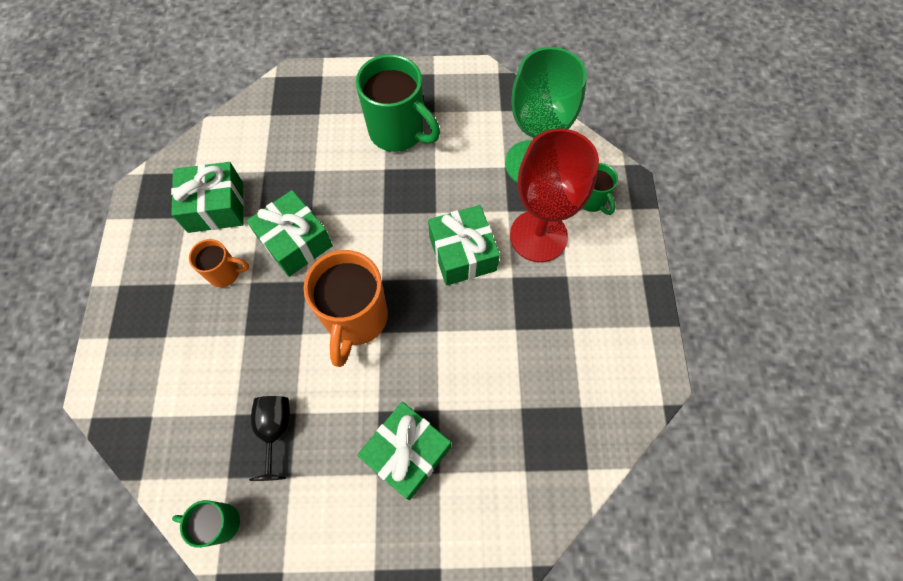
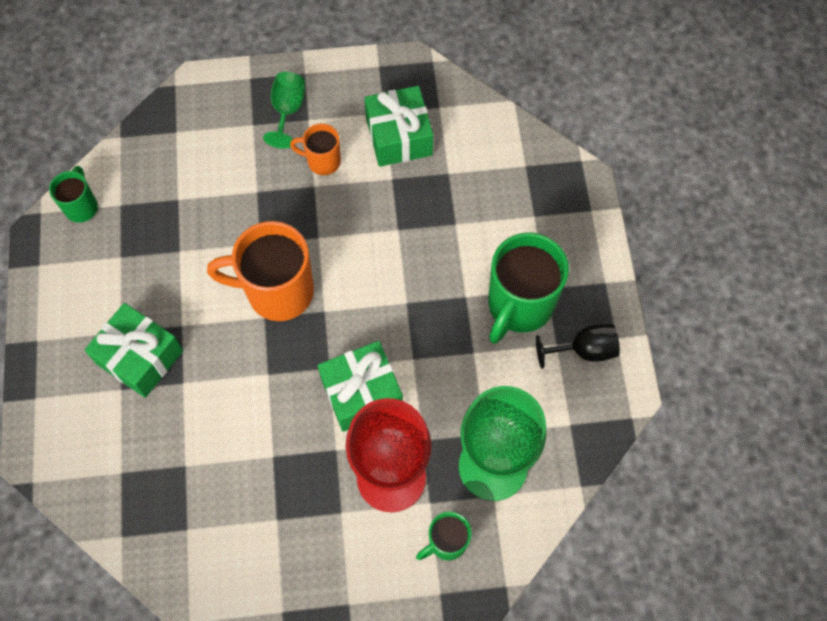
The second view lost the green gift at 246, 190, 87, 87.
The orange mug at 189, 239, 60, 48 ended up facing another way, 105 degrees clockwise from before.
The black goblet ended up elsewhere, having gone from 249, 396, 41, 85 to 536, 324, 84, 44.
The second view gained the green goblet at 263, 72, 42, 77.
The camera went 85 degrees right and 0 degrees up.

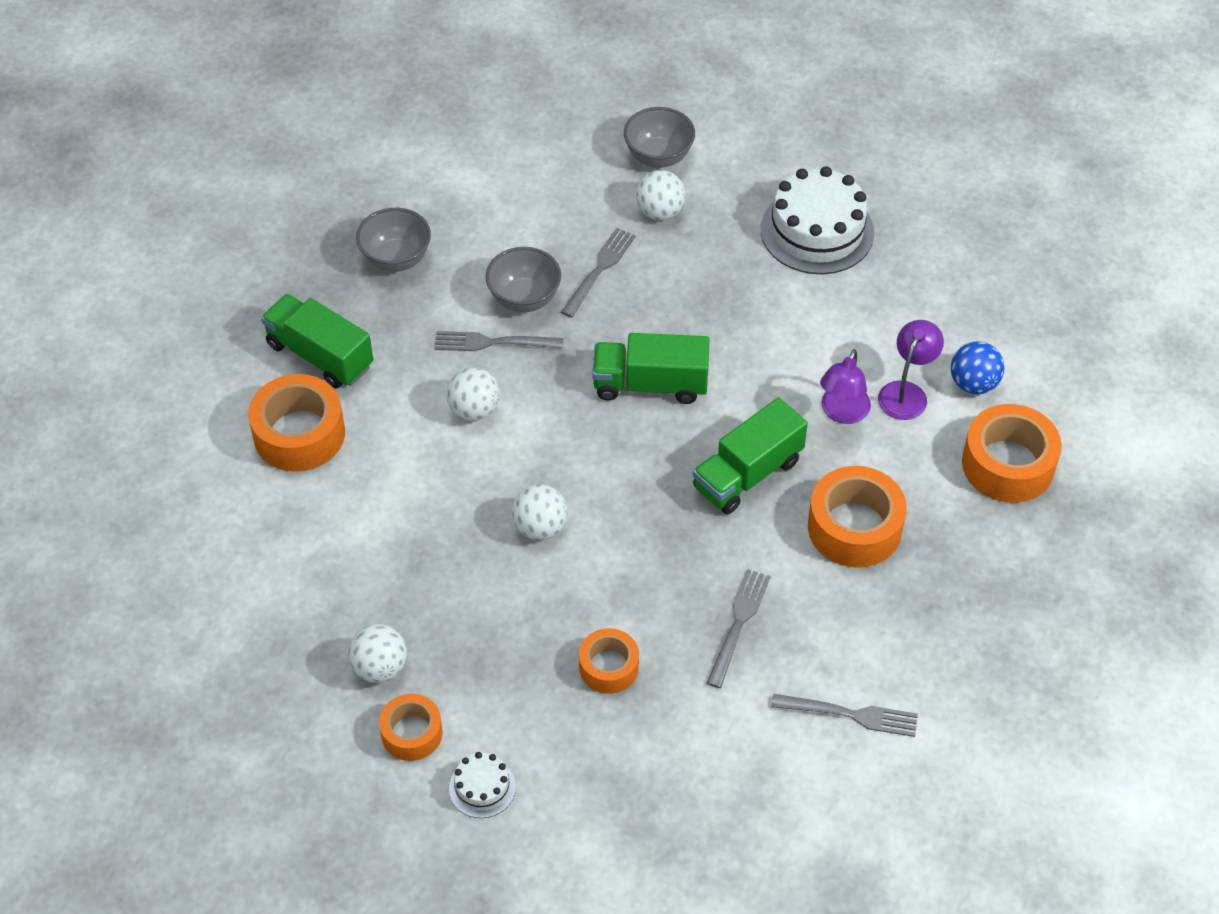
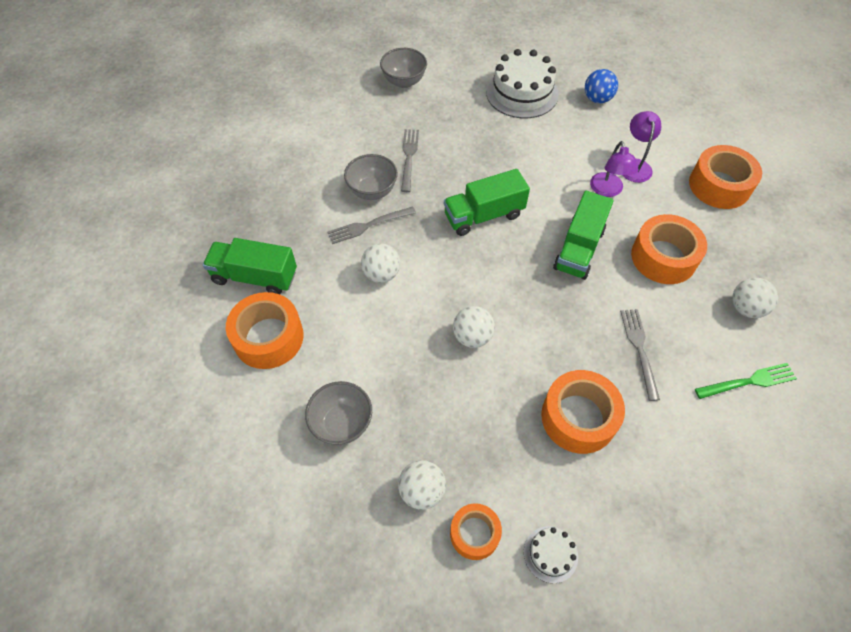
The white ball ended up elsewhere, having gone from 636, 170, 50, 50 to 732, 278, 46, 40.
The grey bowl ended up elsewhere, having gone from 356, 208, 75, 64 to 305, 381, 67, 64.
The blue ball ended up elsewhere, having gone from 951, 341, 53, 53 to 585, 69, 33, 34.
The size of the orange tape at 579, 628, 60, 66 changed by a factor of 1.65.
What was the grey fork at 772, 694, 146, 43 turned into the green fork at 695, 363, 102, 36.
The camera went 25 degrees left and 5 degrees up.

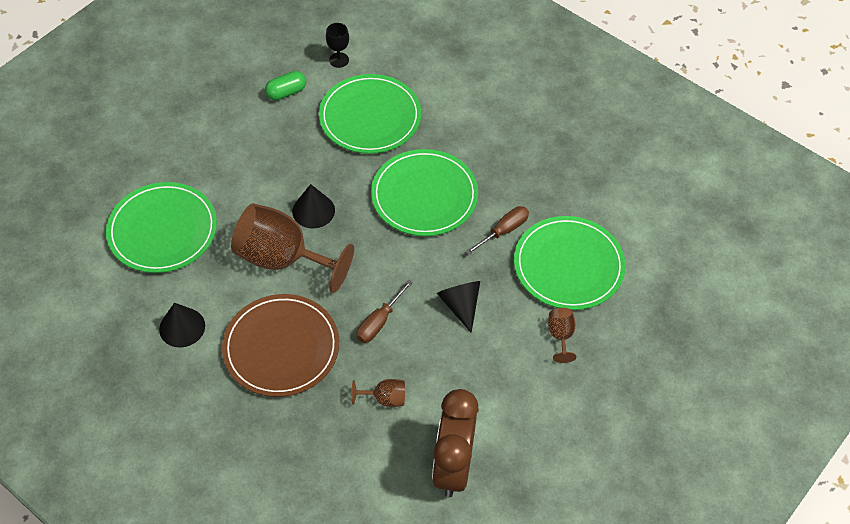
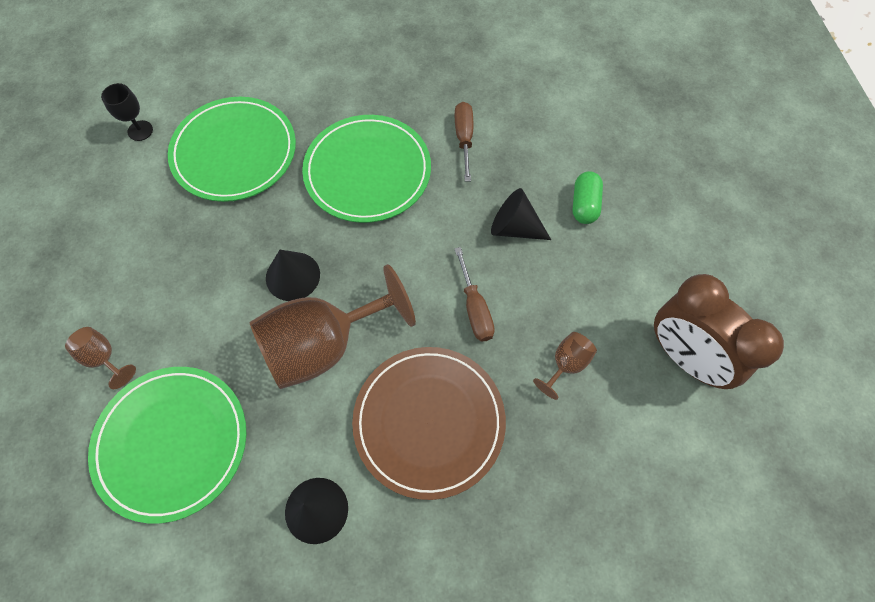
The green capsule ended up elsewhere, having gone from 265, 71, 41, 29 to 572, 171, 31, 53.
The second view lost the green plate at 514, 216, 112, 94.
The brown goblet ended up elsewhere, having gone from 548, 308, 29, 55 to 65, 327, 71, 62.
The camera went 50 degrees left and 10 degrees up.

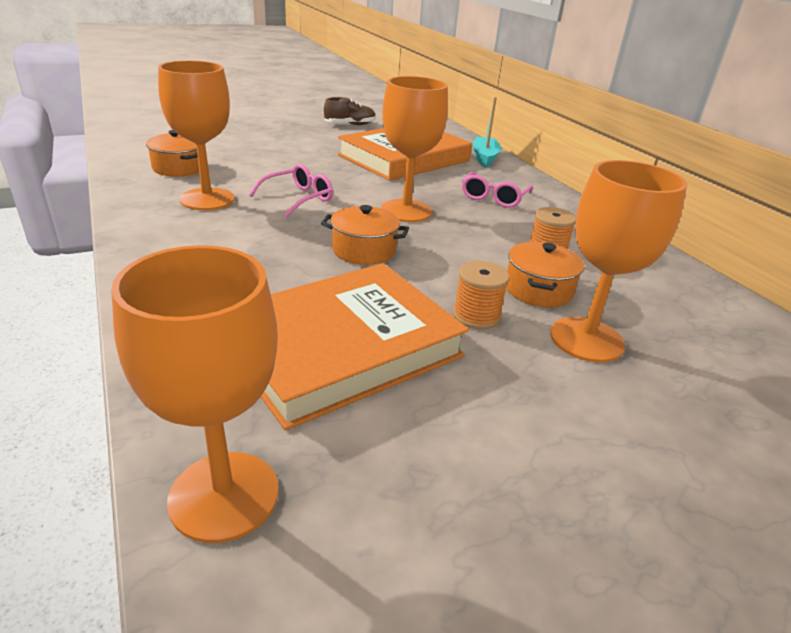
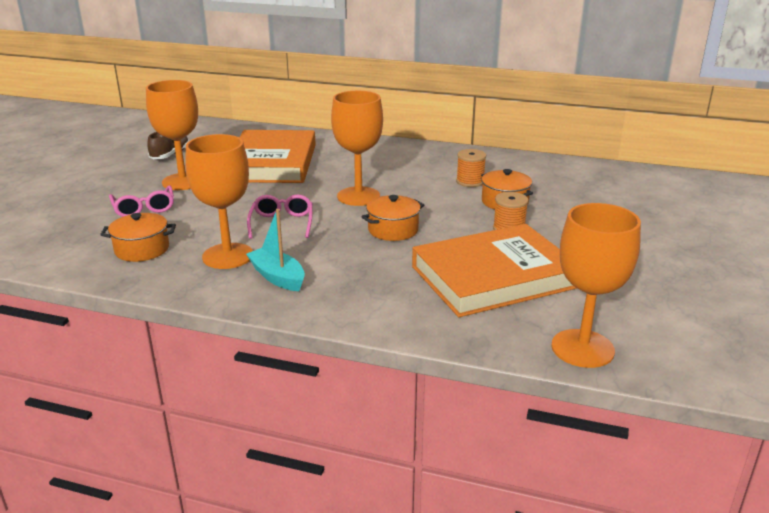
The turquoise boat ended up elsewhere, having gone from 473, 97, 28, 71 to 246, 209, 59, 82.
The orange goblet ended up elsewhere, having gone from 550, 160, 137, 202 to 146, 80, 52, 110.
The pink glasses ended up elsewhere, having gone from 462, 172, 71, 36 to 109, 186, 65, 31.
The orange book at 261, 263, 208, 167 ended up facing another way, 60 degrees clockwise from before.
The camera went 45 degrees left and 5 degrees down.

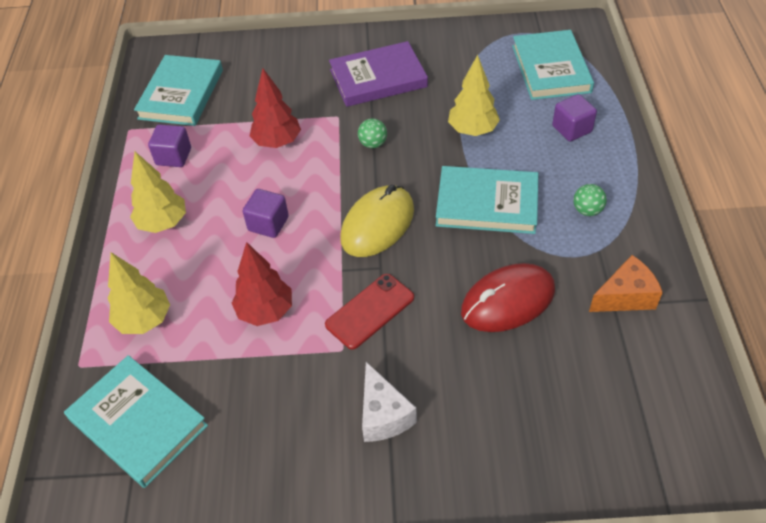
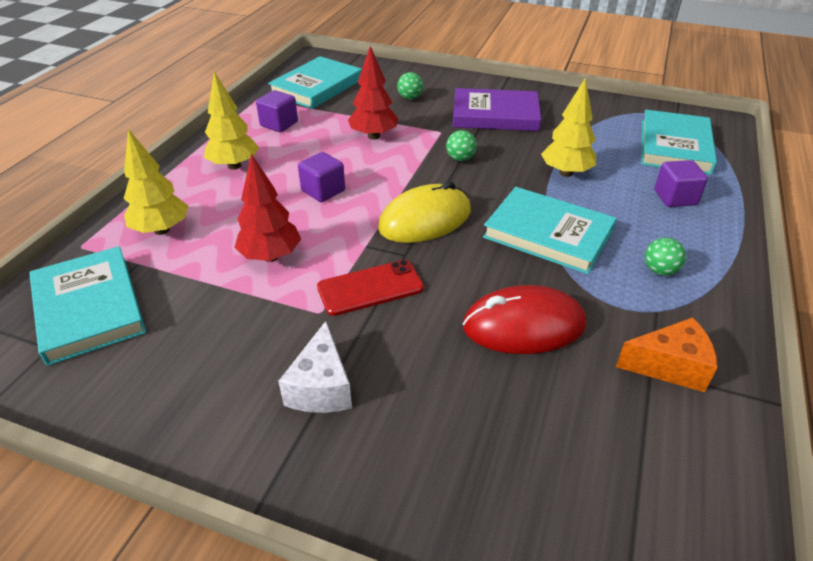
The second view gained the green ball at 397, 72, 26, 27.
The camera went 20 degrees right and 10 degrees down.

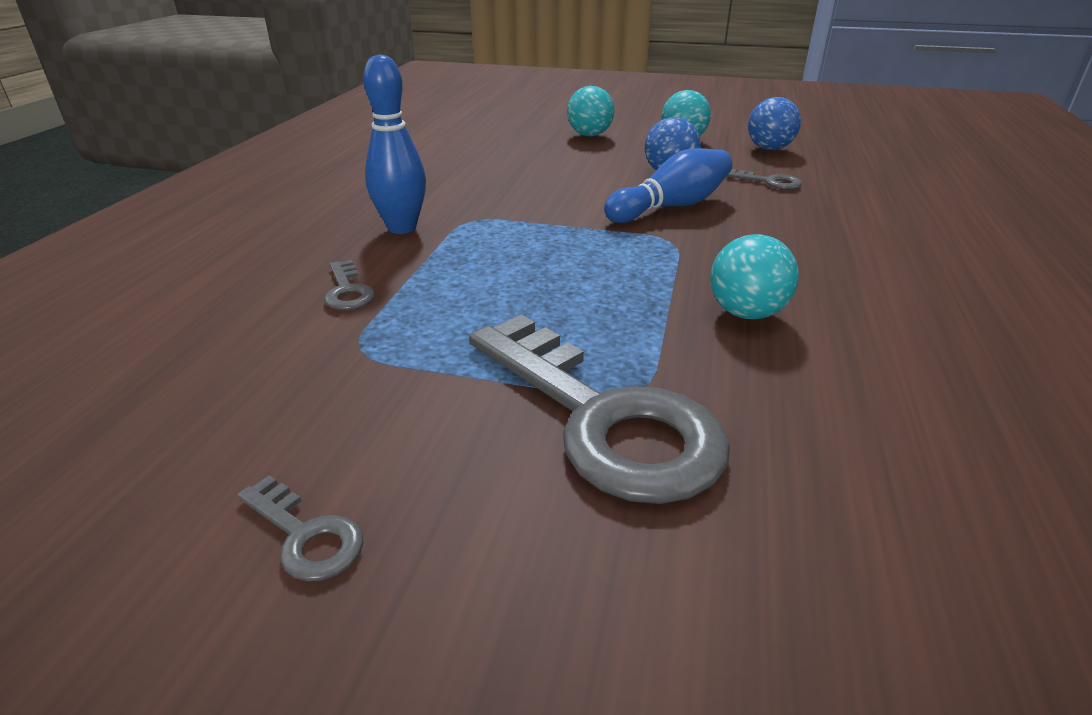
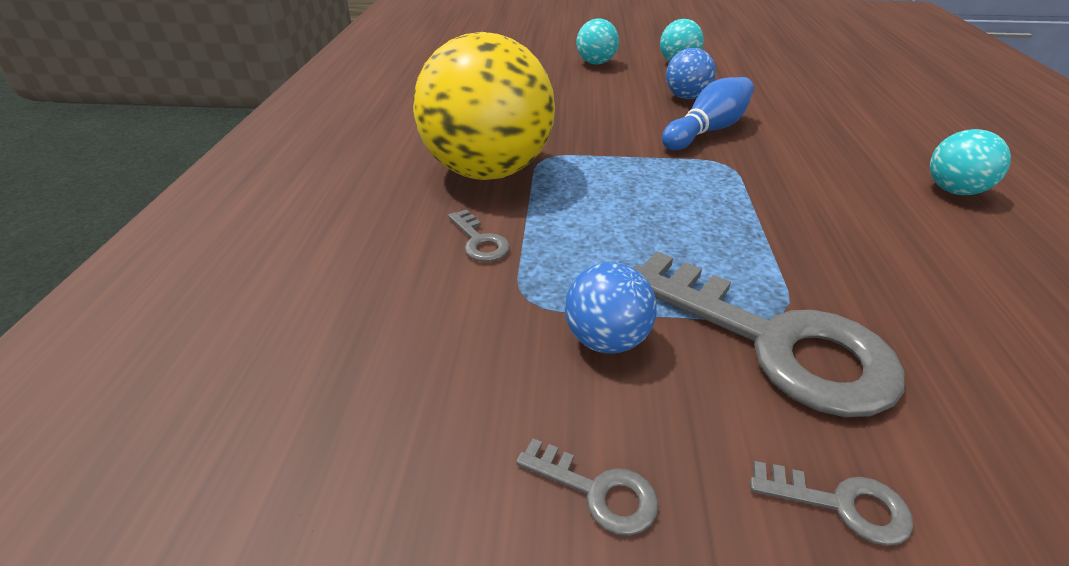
Where the blue bowling pin stood at 363, 54, 63, 180, the yellow ball came to stand at 413, 32, 142, 148.
The blue ball ended up elsewhere, having gone from 748, 97, 53, 53 to 565, 262, 92, 92.
The grey key ended up elsewhere, having gone from 727, 169, 75, 21 to 750, 461, 163, 85.
The turquoise ball ended up elsewhere, having gone from 711, 234, 88, 85 to 930, 129, 81, 66.
The camera went 10 degrees left and 5 degrees up.

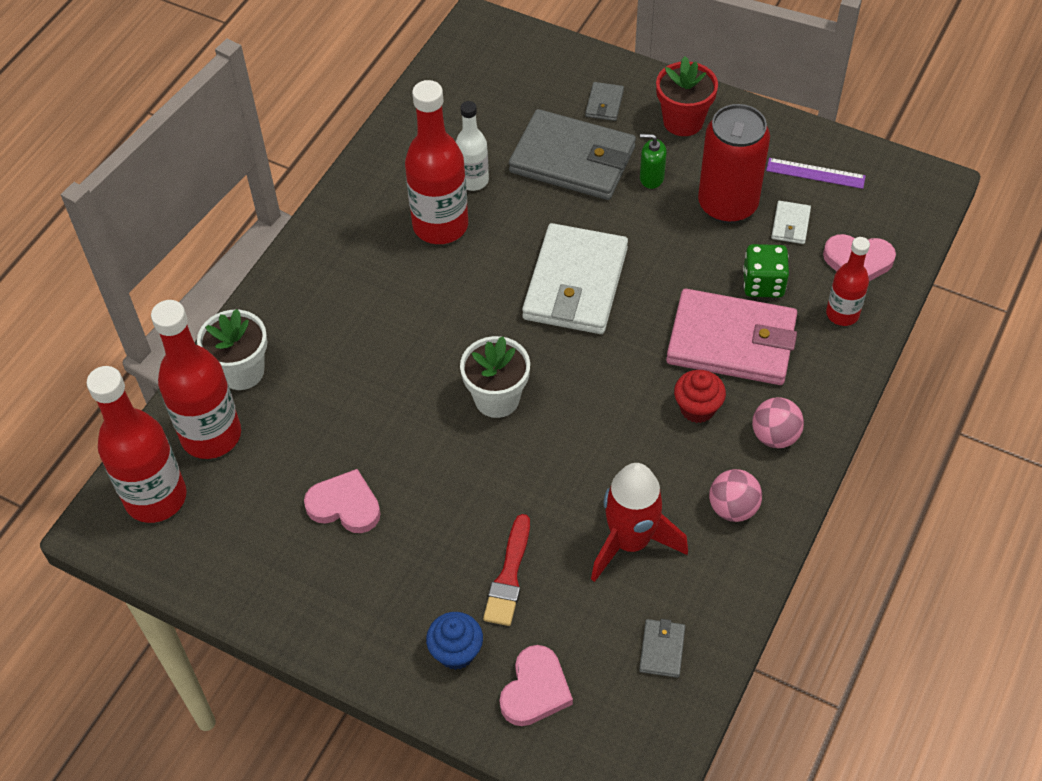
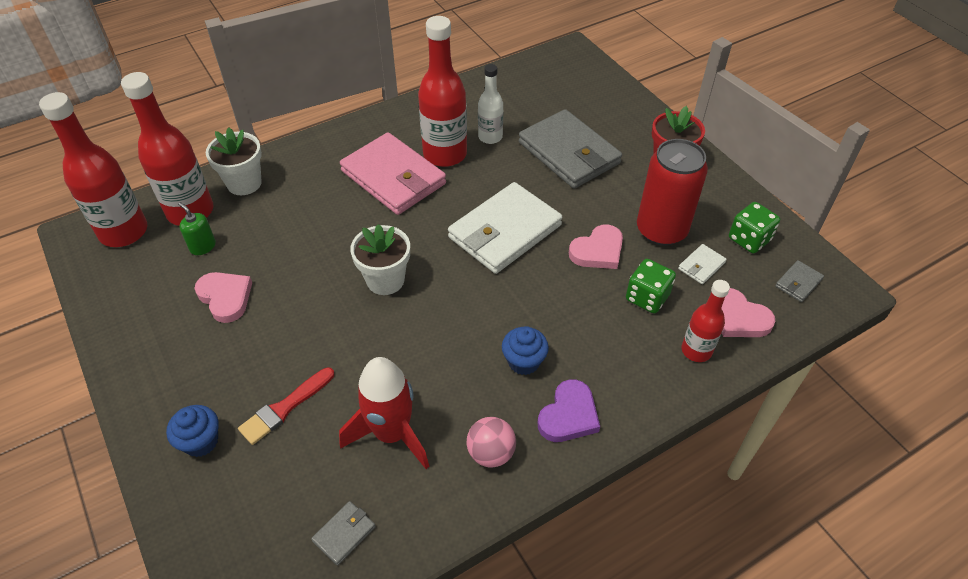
The grey wallet ended up elsewhere, having gone from 585, 82, 39, 39 to 775, 260, 49, 42.
The green soap dispenser ended up elsewhere, having gone from 640, 134, 27, 55 to 178, 202, 38, 53.
Where the purple ruler stood at 766, 158, 100, 31, the green dice came to stand at 729, 202, 51, 52.
The pink wallet ended up elsewhere, having gone from 666, 289, 131, 96 to 340, 132, 106, 83.
What was the red cupcake at 674, 370, 52, 53 turned into the blue cupcake at 502, 326, 47, 49.
Where the pink ball stood at 752, 397, 52, 51, the purple heart came to stand at 537, 379, 63, 63.
The pink heart ended up elsewhere, having gone from 499, 645, 74, 81 to 569, 225, 54, 44.
The camera went 30 degrees right and 5 degrees down.

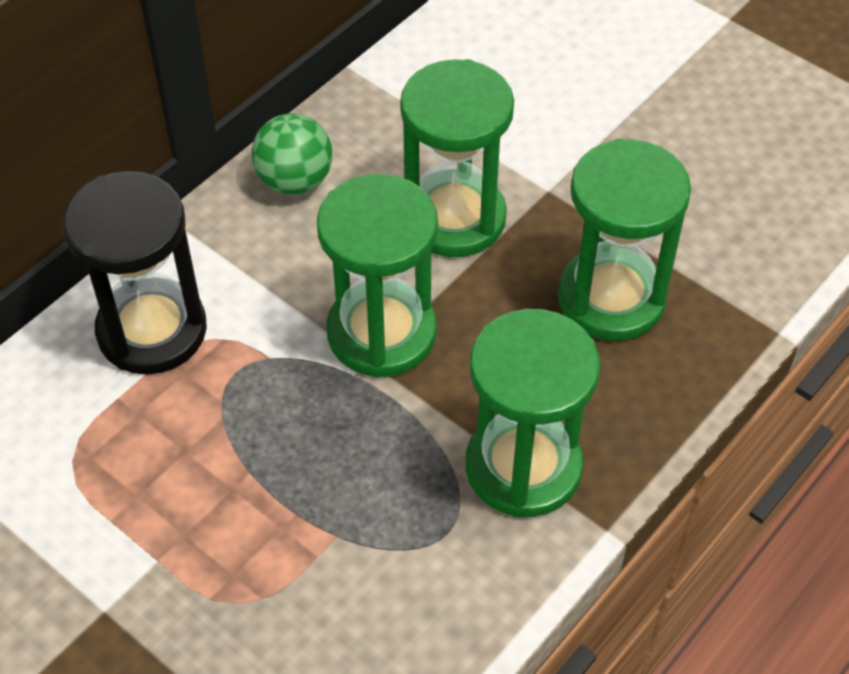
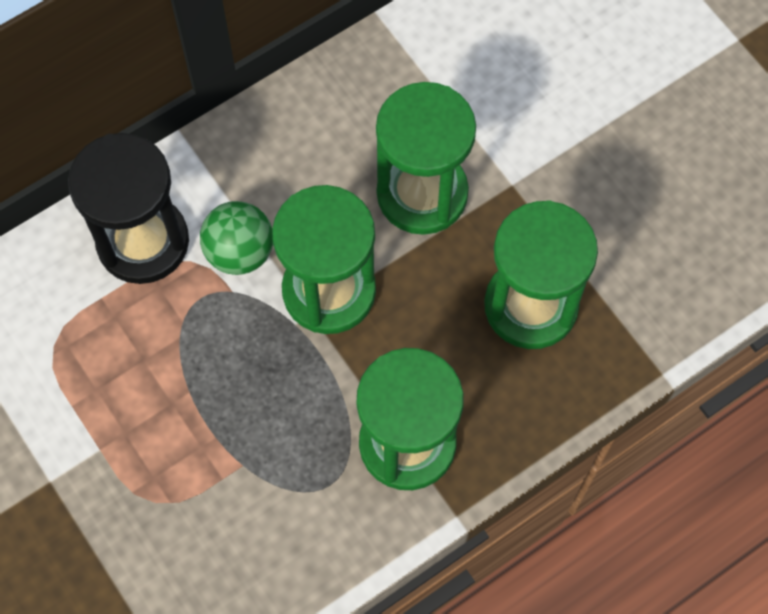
The green ball ended up elsewhere, having gone from 252, 113, 80, 82 to 200, 201, 73, 74.
The camera went 15 degrees right and 15 degrees up.

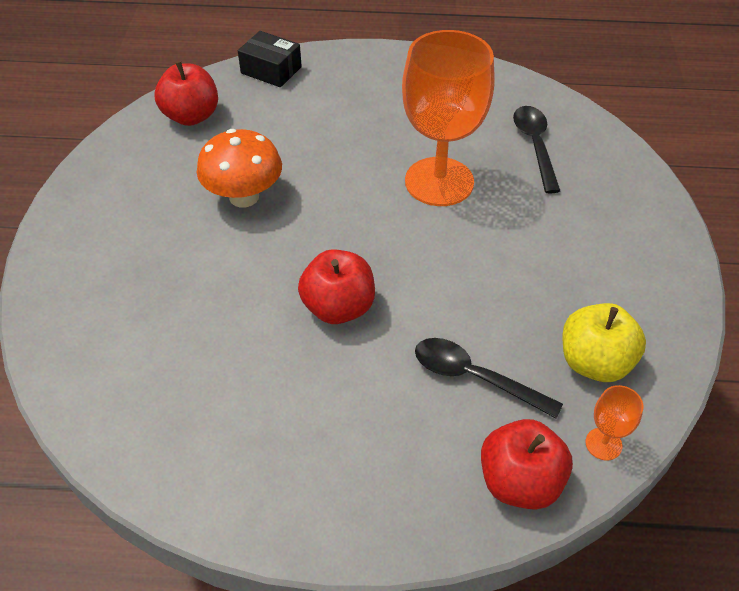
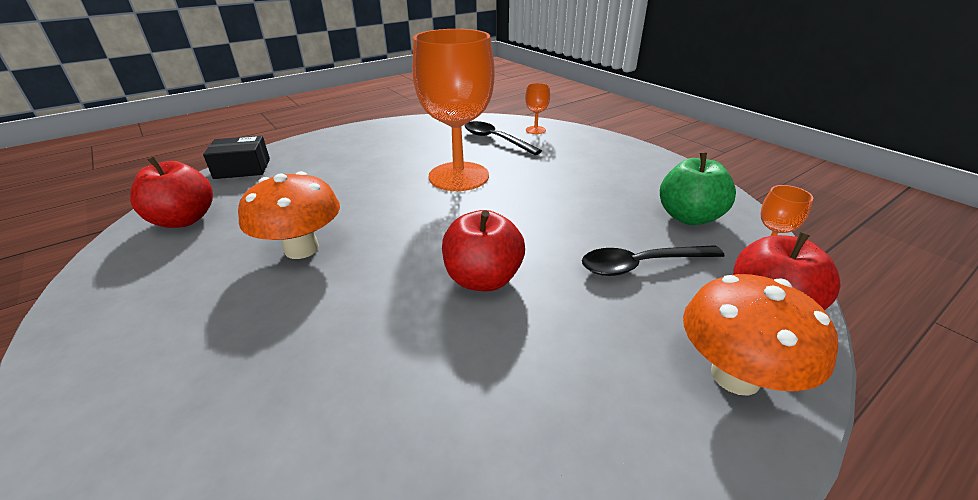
What was the yellow apple at 563, 303, 83, 79 turned into the green apple at 660, 152, 76, 73.
The second view gained the orange goblet at 525, 83, 25, 51.
The second view gained the orange mushroom at 683, 274, 155, 122.
The camera went 40 degrees left and 15 degrees down.

